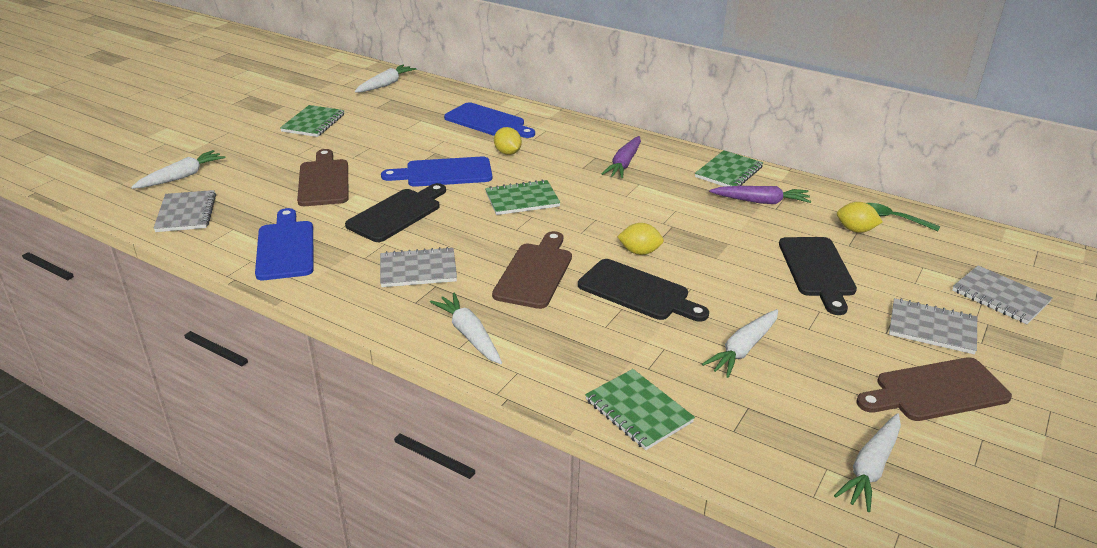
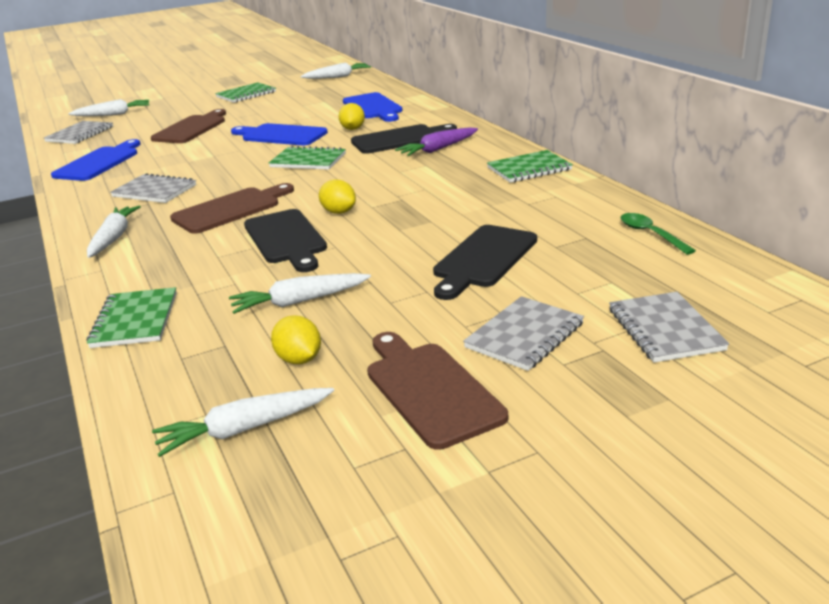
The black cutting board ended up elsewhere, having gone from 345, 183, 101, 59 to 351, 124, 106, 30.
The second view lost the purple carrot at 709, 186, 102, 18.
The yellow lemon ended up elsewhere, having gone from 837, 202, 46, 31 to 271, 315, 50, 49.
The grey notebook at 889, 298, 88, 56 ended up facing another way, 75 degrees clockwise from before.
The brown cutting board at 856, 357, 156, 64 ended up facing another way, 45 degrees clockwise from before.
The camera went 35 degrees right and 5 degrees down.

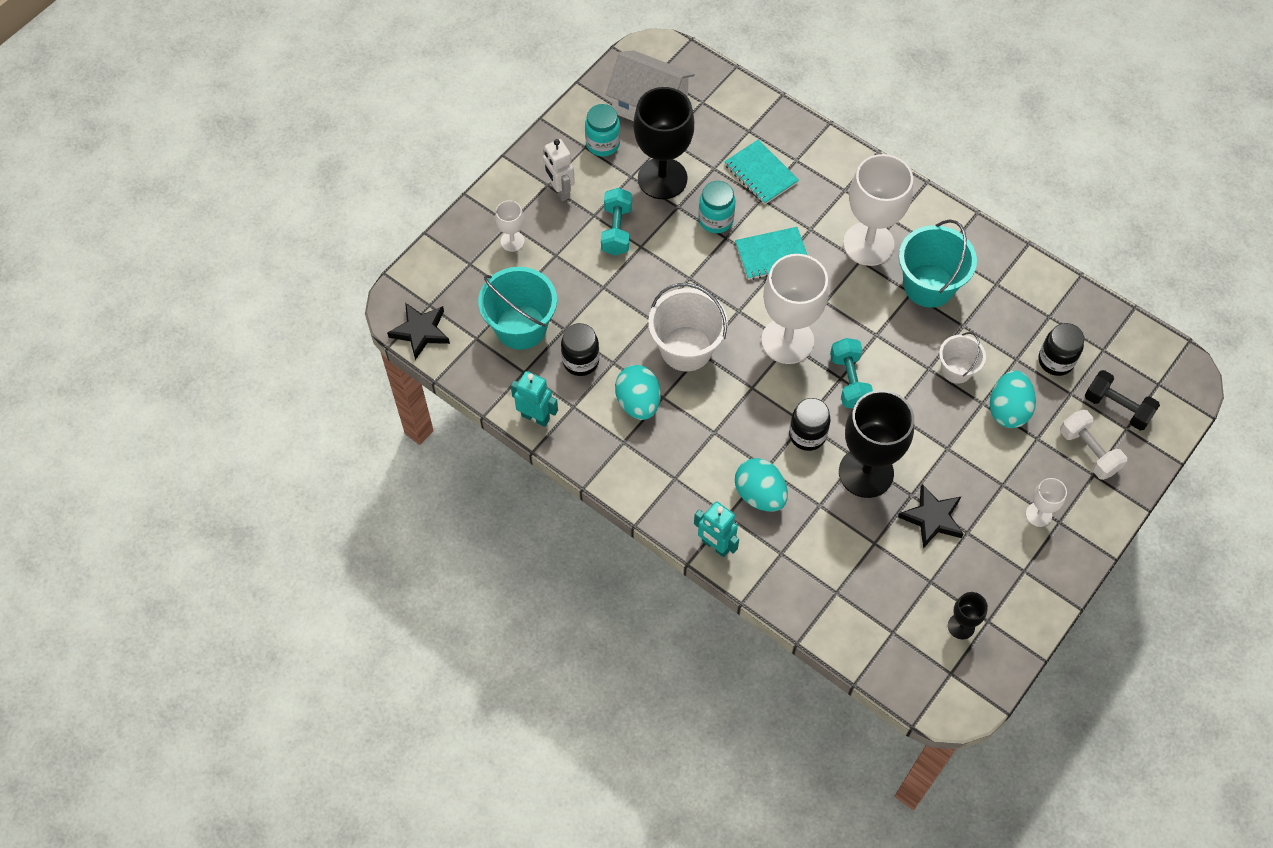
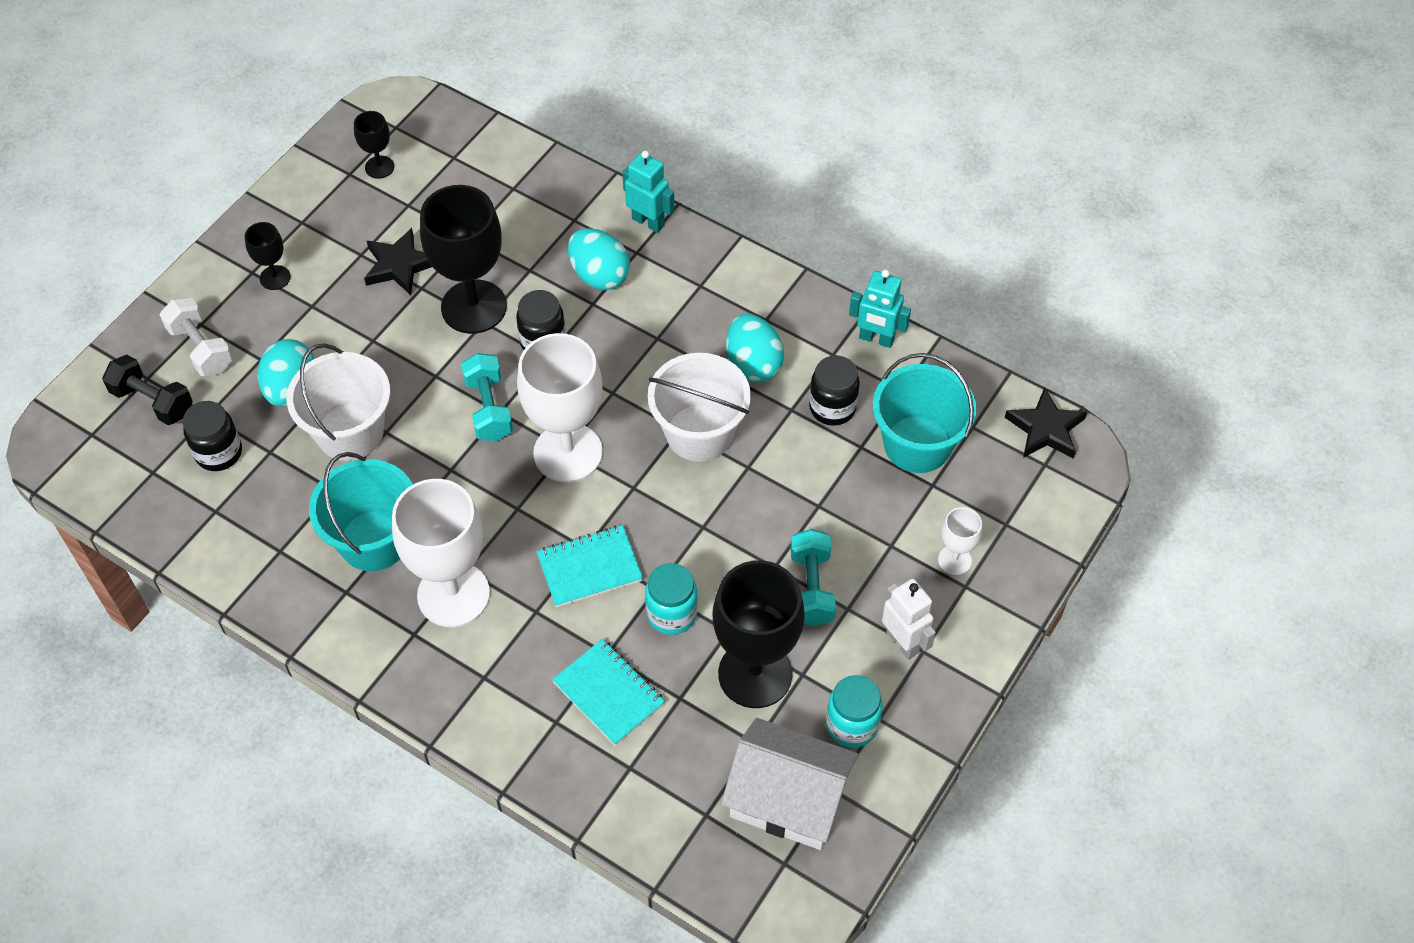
The size of the white bucket at 939, 332, 47, 52 changed by a factor of 1.70.
What was the white goblet at 1026, 478, 41, 49 turned into the black goblet at 245, 222, 46, 68.
The camera went 175 degrees right and 5 degrees down.

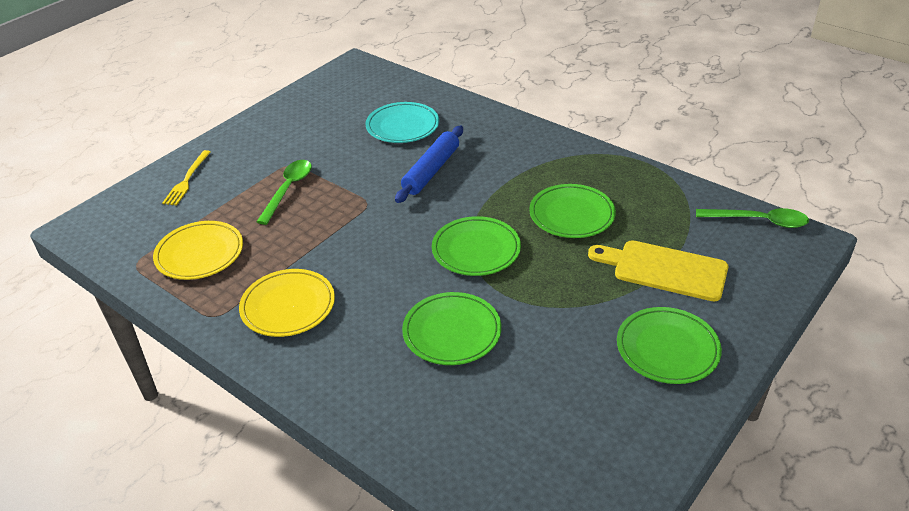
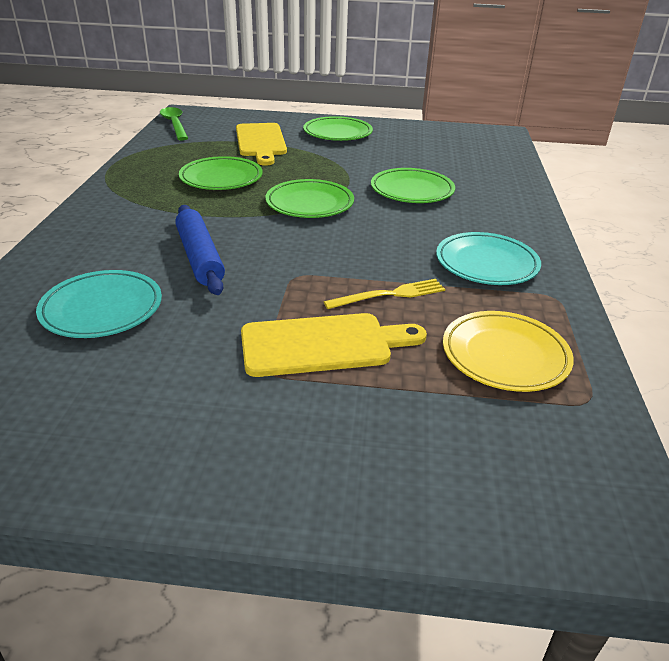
The blue rolling pin at 395, 126, 68, 77 ended up facing another way, 75 degrees clockwise from before.
The yellow fork ended up elsewhere, having gone from 162, 150, 49, 56 to 324, 279, 121, 30.
Where the green spoon stood at 257, 160, 55, 65, the yellow cutting board came to stand at 241, 313, 186, 64.
What was the yellow plate at 239, 269, 96, 68 turned into the turquoise plate at 436, 232, 105, 53.
The camera went 125 degrees left and 5 degrees down.

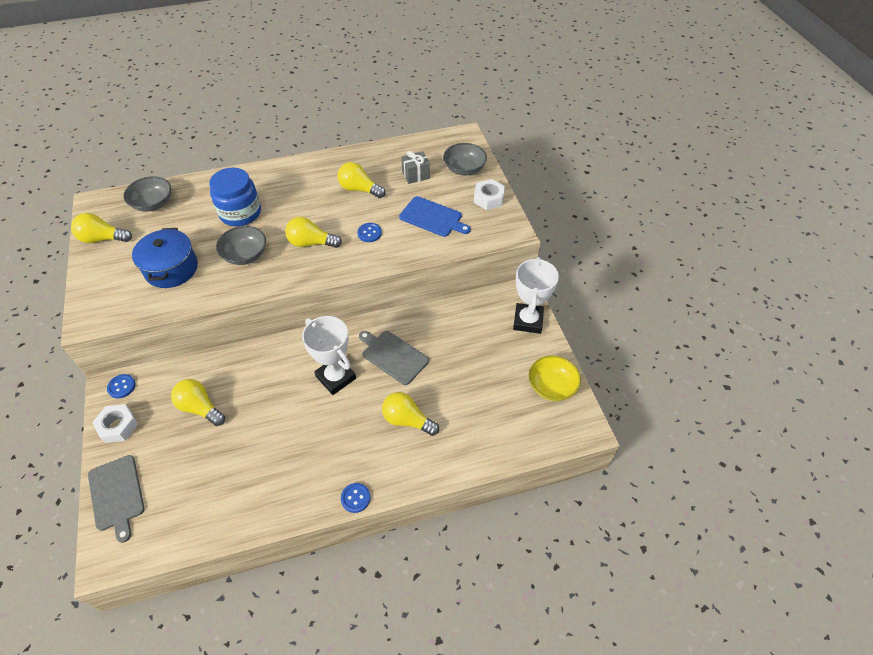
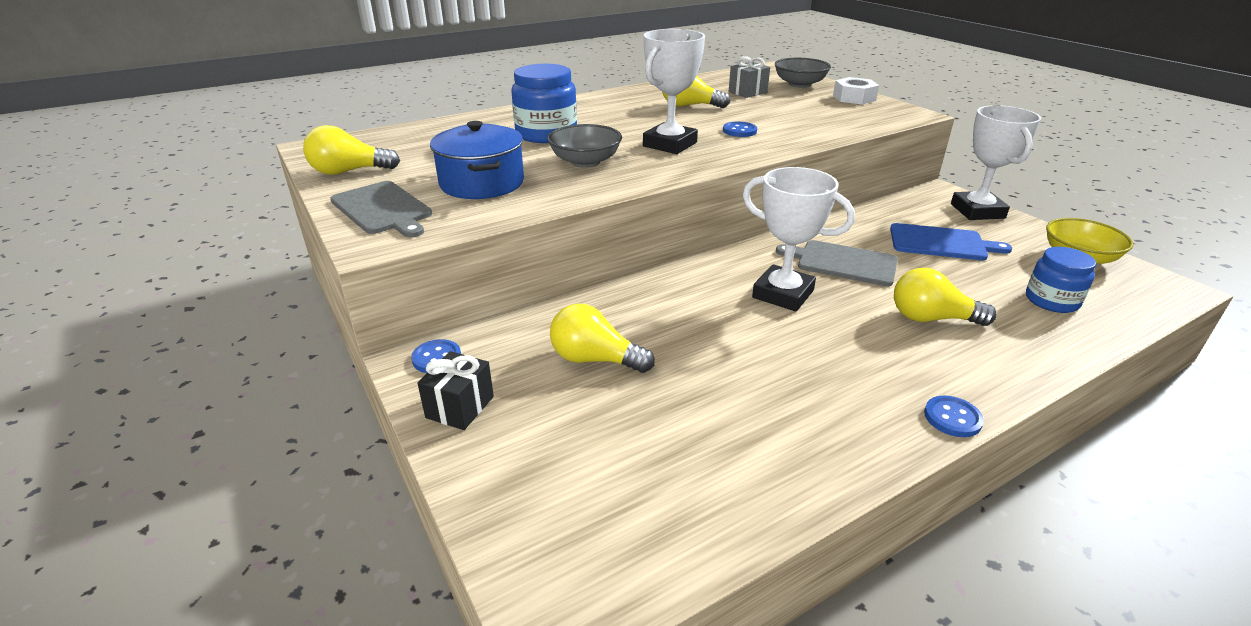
The second view lost the grey bowl at 123, 176, 48, 36.
The blue cutting board ended up elsewhere, having gone from 399, 196, 72, 41 to 890, 223, 122, 37.
Where the yellow light bulb stood at 285, 217, 57, 31, the white trophy came to stand at 643, 29, 62, 125.
Where the white nut stood at 92, 404, 46, 39, the black gift came to stand at 417, 351, 77, 79.
The grey cutting board ended up elsewhere, having gone from 88, 455, 57, 88 to 330, 181, 102, 57.
The second view gained the blue jar at 1026, 247, 70, 66.
The camera went 15 degrees left and 20 degrees down.

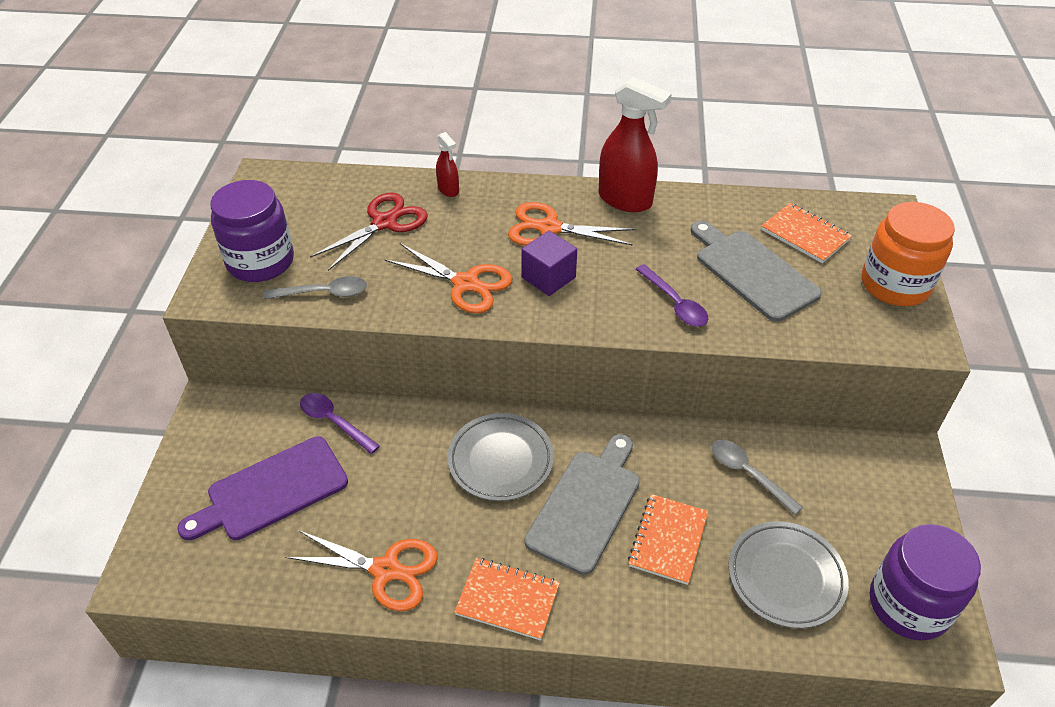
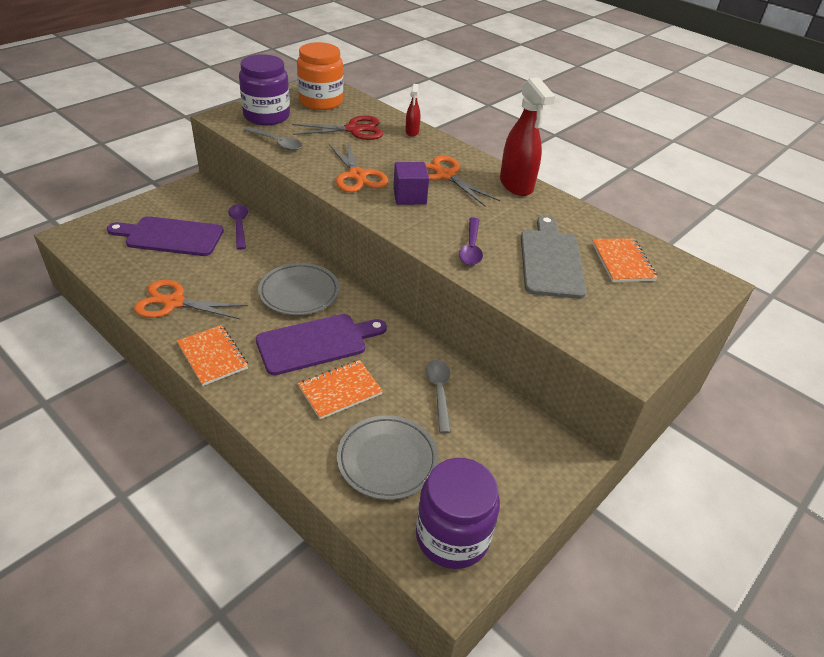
The orange jar ended up elsewhere, having gone from 862, 202, 93, 104 to 297, 42, 46, 68.
What was the grey cutting board at 525, 434, 115, 141 turned into the purple cutting board at 256, 314, 131, 61.
The orange scissors at 285, 530, 153, 81 ended up facing another way, 135 degrees clockwise from before.
The camera went 35 degrees right and 5 degrees down.

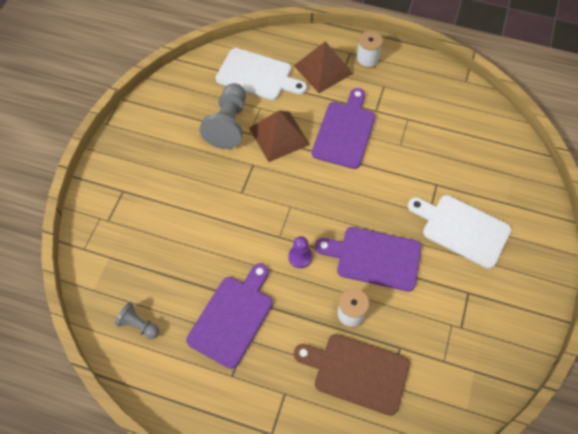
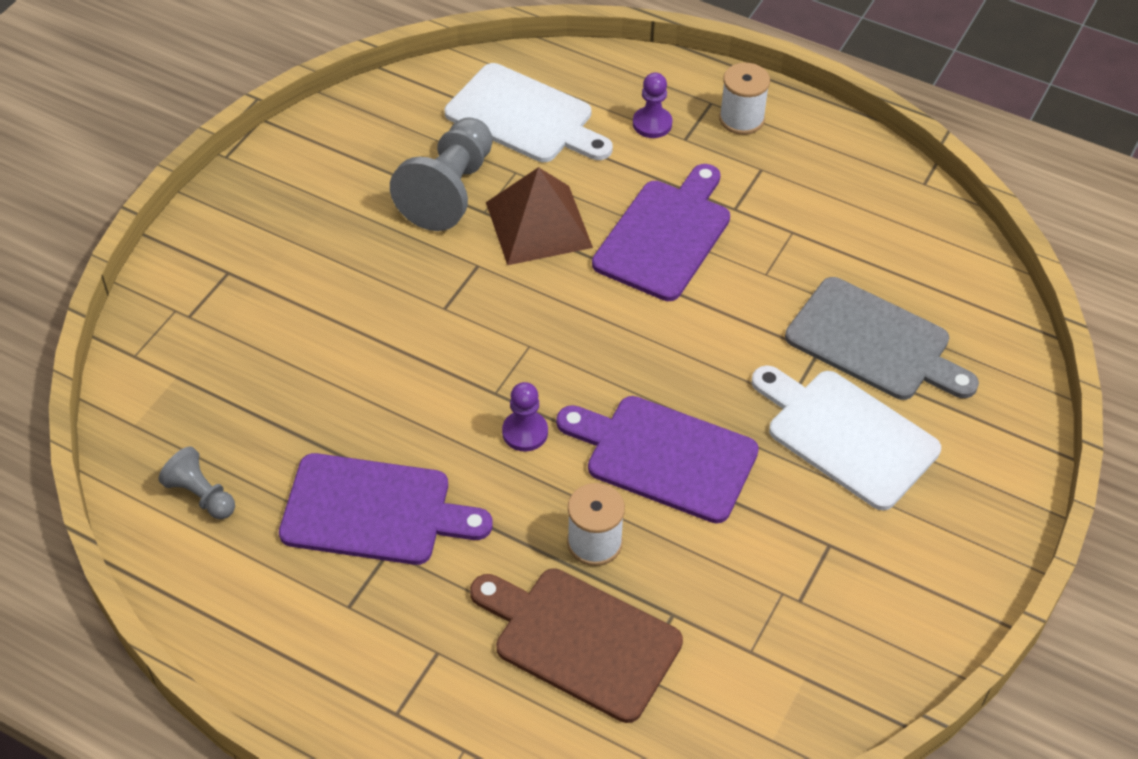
Where the brown pyramid stood at 294, 41, 59, 52, the purple pawn came to stand at 633, 72, 39, 66.
The purple cutting board at 186, 263, 87, 106 ended up facing another way, 60 degrees clockwise from before.
The second view gained the grey cutting board at 785, 277, 194, 123.
The camera went 10 degrees right and 10 degrees down.

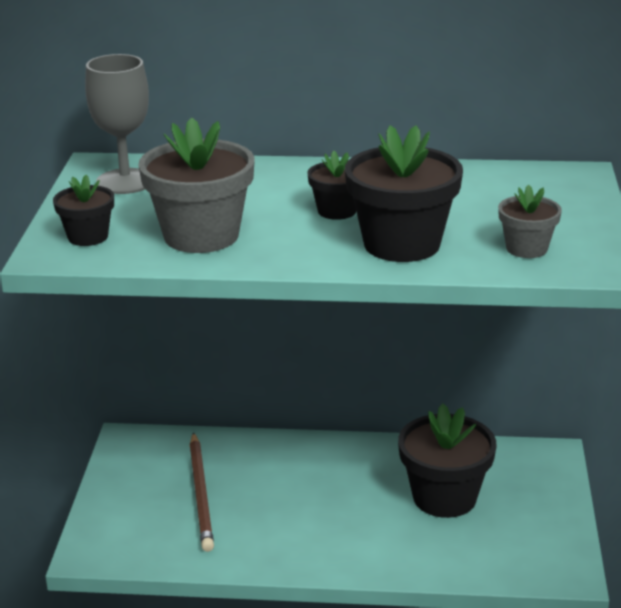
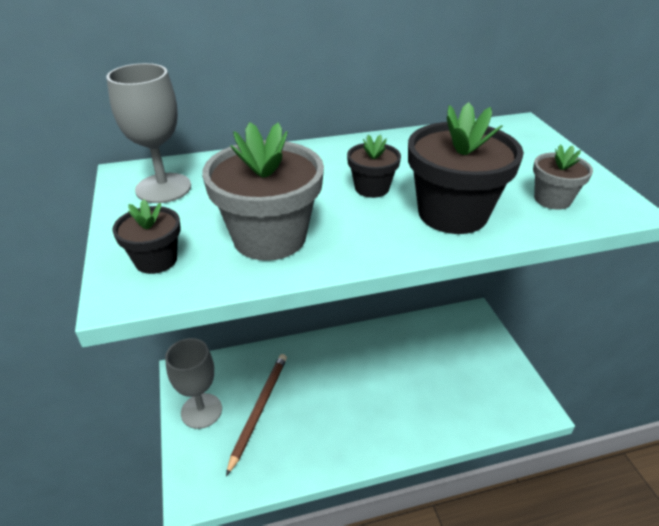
The second view lost the black flower pot at 398, 403, 99, 115.
The brown pencil at 189, 432, 25, 120 ended up facing another way, 135 degrees counterclockwise from before.
The second view gained the grey goblet at 165, 338, 57, 91.
The camera went 20 degrees left and 10 degrees up.

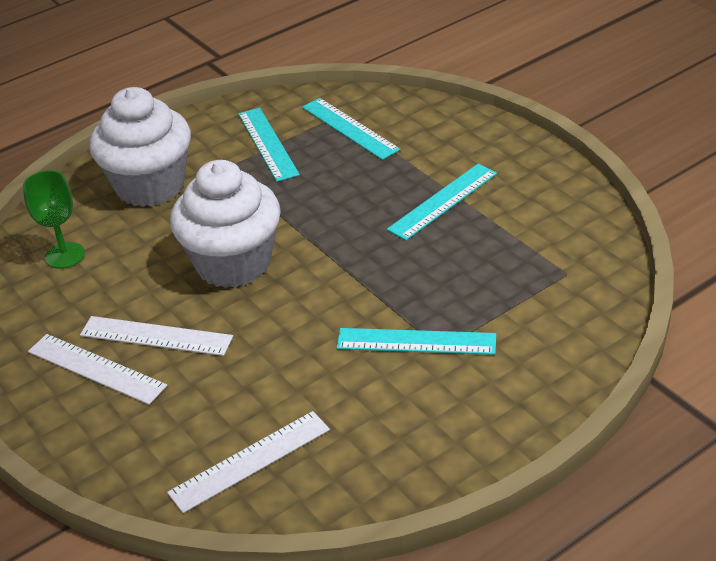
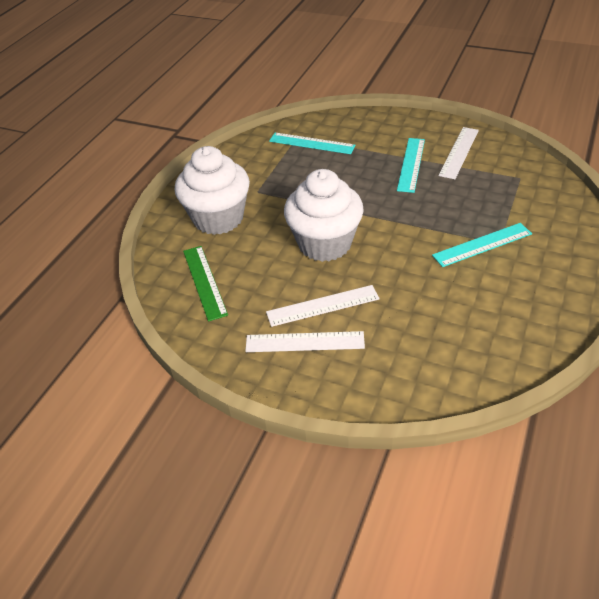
The second view lost the turquoise ruler at 238, 108, 62, 74.
Where the green goblet stood at 23, 170, 62, 99, the green ruler came to stand at 183, 246, 45, 75.
The white ruler ended up elsewhere, having gone from 167, 411, 163, 102 to 438, 127, 41, 52.
The camera went 30 degrees left and 5 degrees up.

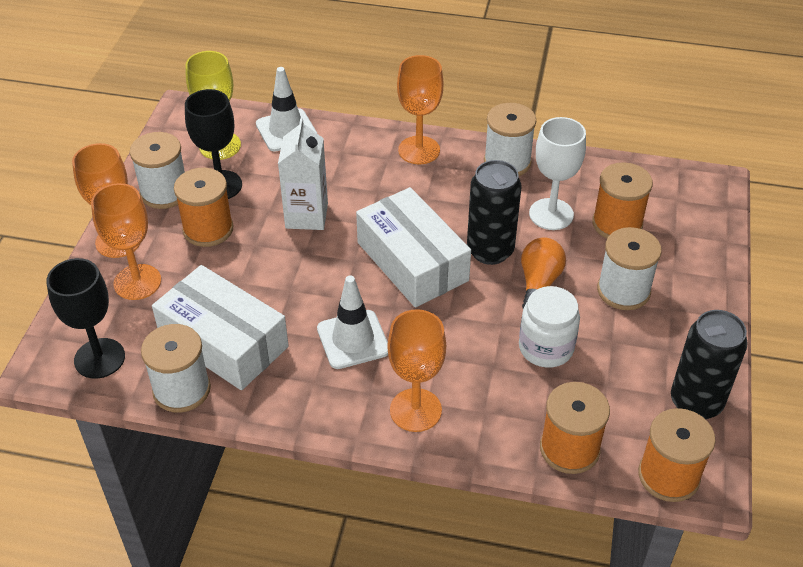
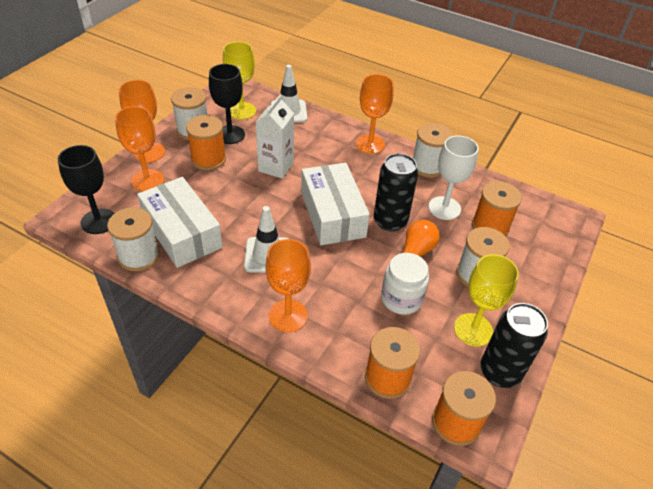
The second view gained the yellow goblet at 454, 254, 65, 93.
The camera went 15 degrees right and 0 degrees up.

